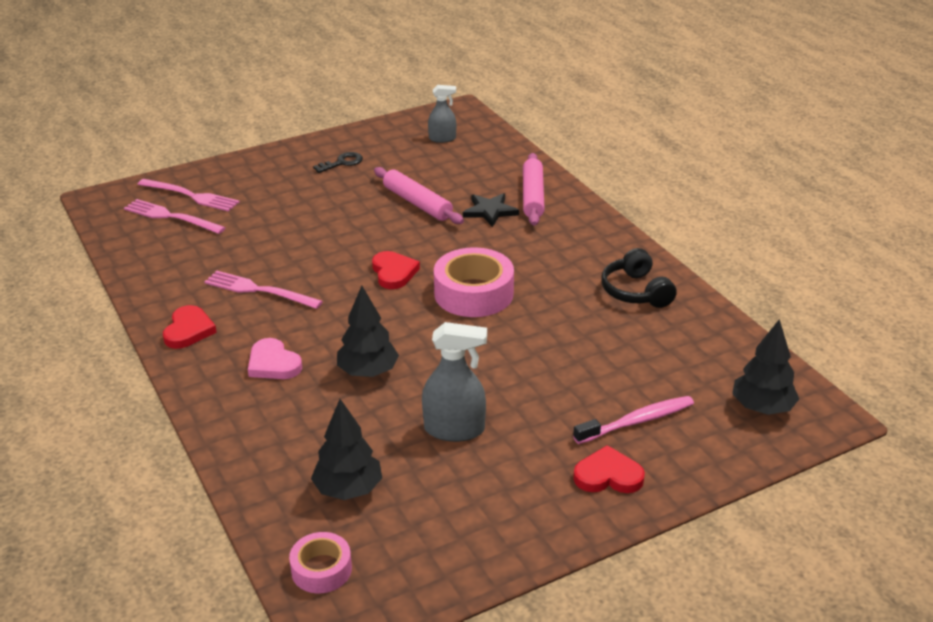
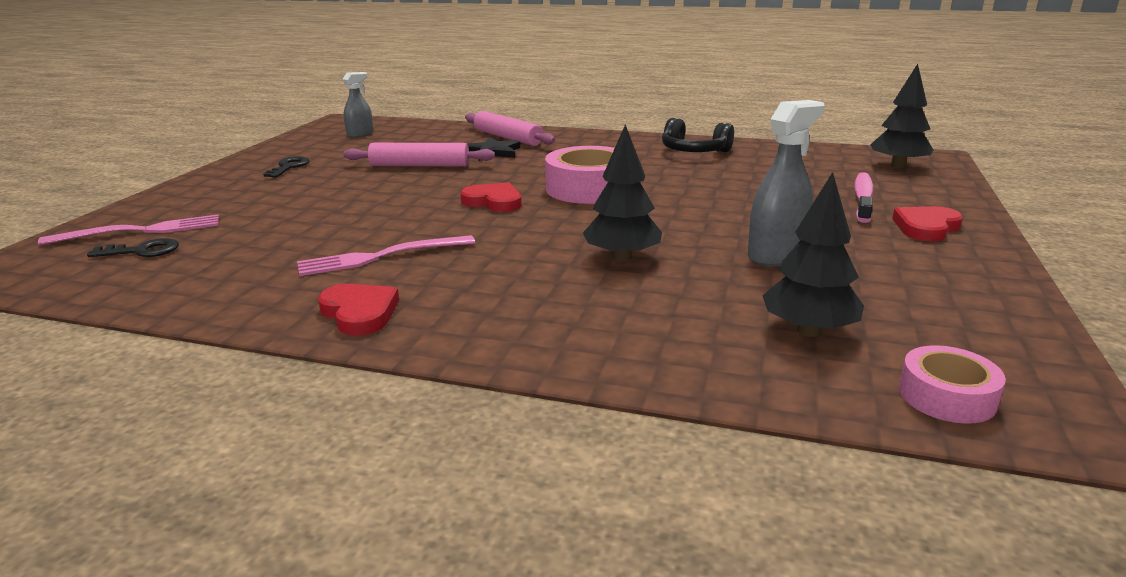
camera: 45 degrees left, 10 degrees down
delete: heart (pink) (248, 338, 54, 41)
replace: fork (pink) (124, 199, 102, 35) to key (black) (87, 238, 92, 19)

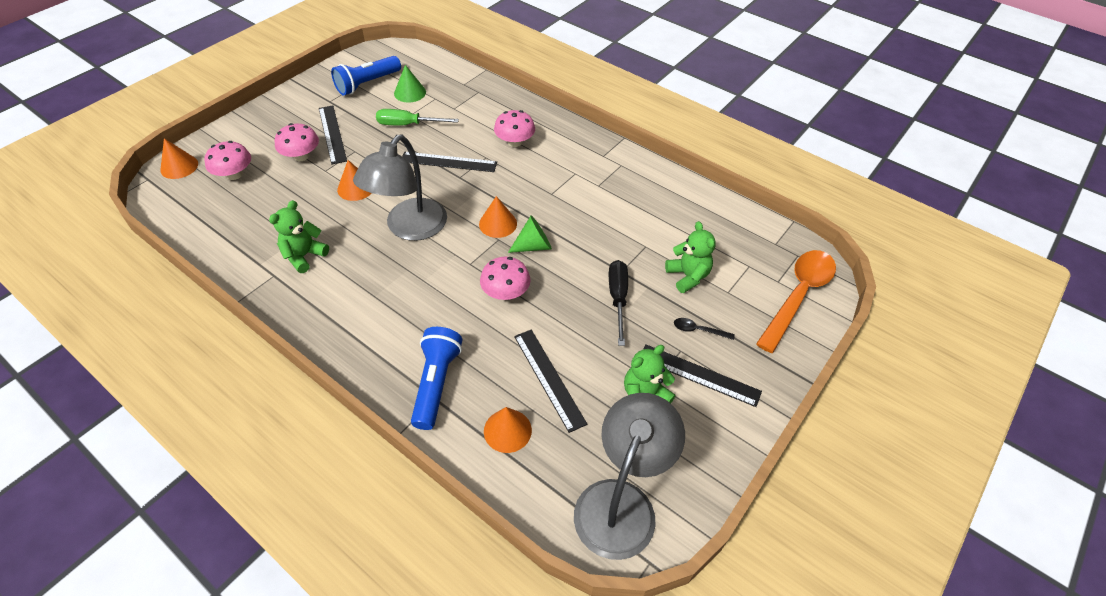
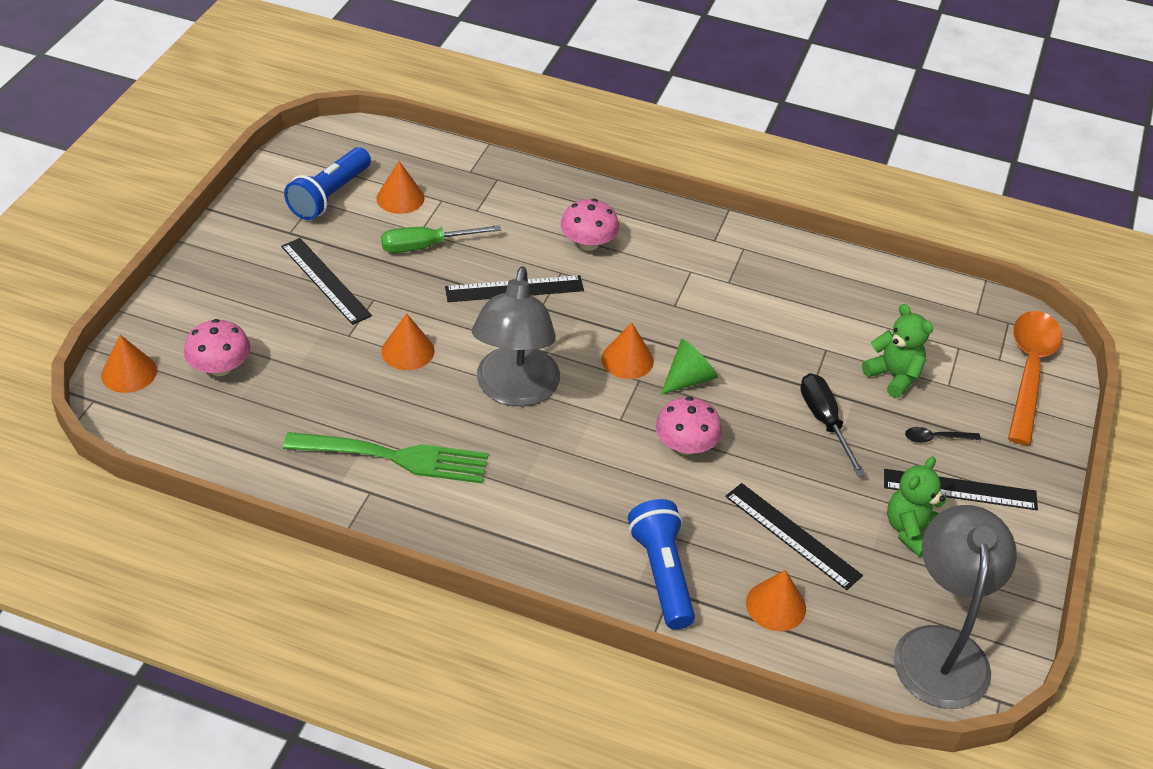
camera: 20 degrees left, 5 degrees down
delete: mushroom (pink) (275, 123, 44, 38)
replace: teddy bear (green) (269, 200, 60, 73) to fork (green) (283, 432, 205, 51)
recolor: cone (green) (394, 65, 32, 37) to cone (orange) (377, 161, 47, 53)

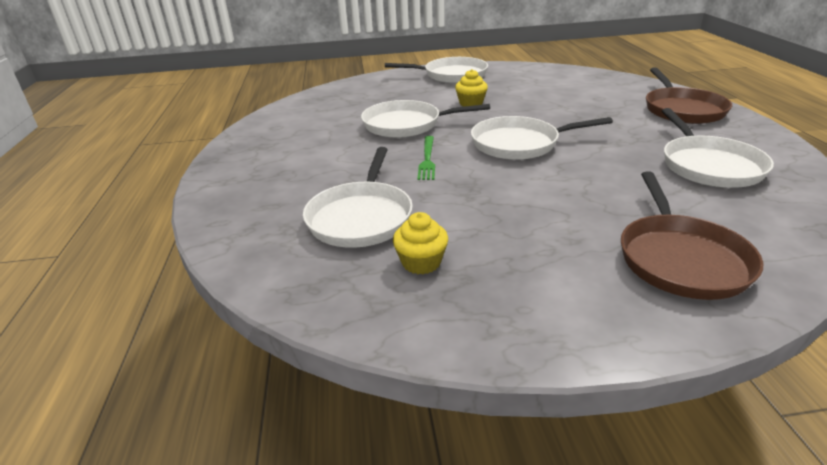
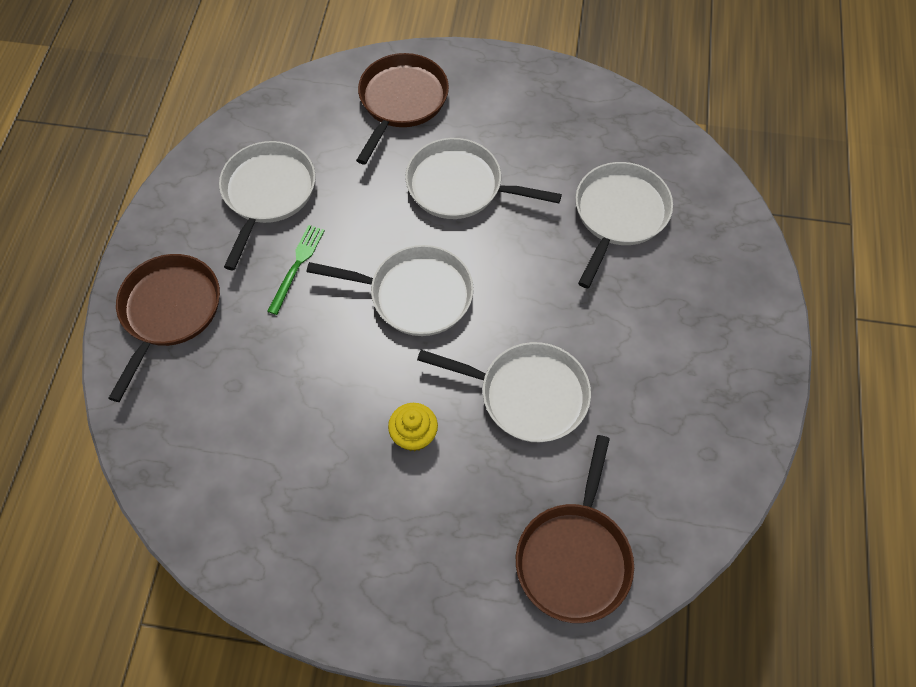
camera: 165 degrees left, 30 degrees up
delete: cupcake (yellow) (393, 212, 55, 62)
insert: pan (brown) (516, 435, 118, 188)
move: pan (white) (385, 57, 103, 26) to (405, 138, 157, 81); fork (green) (418, 136, 17, 44) to (267, 225, 58, 90)

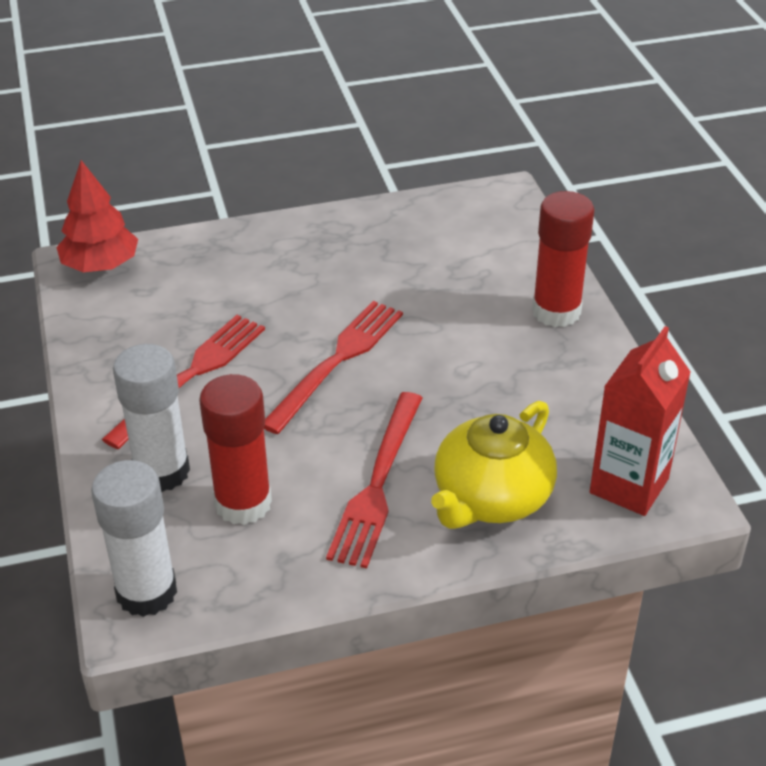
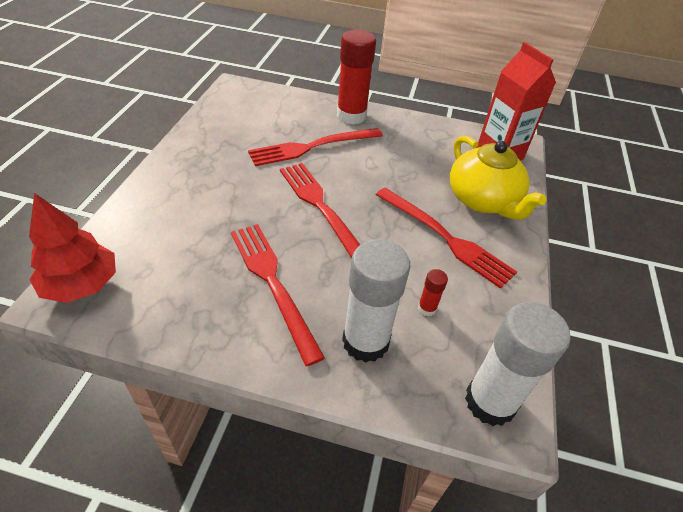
camera: 65 degrees left, 5 degrees up
insert: fork (red) (248, 128, 135, 38)
resize: glue stick (red) (199, 374, 73, 151) = (418, 269, 30, 47) x0.43

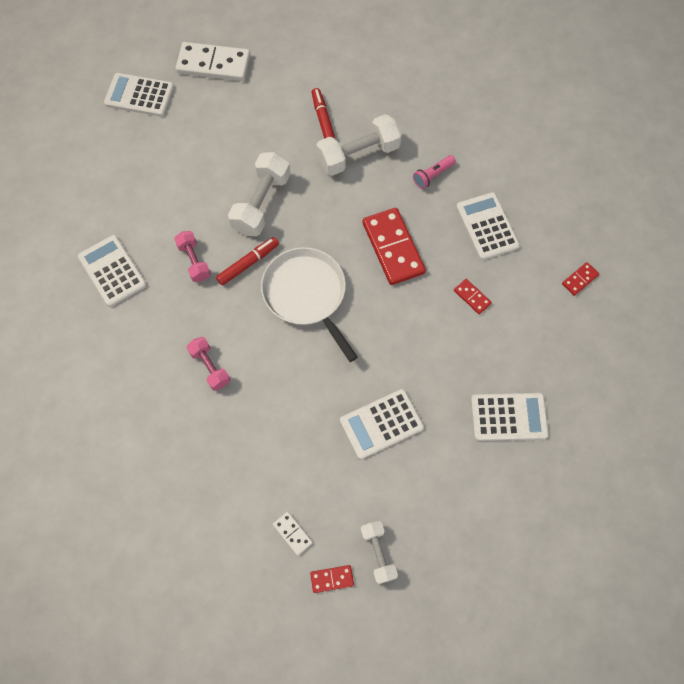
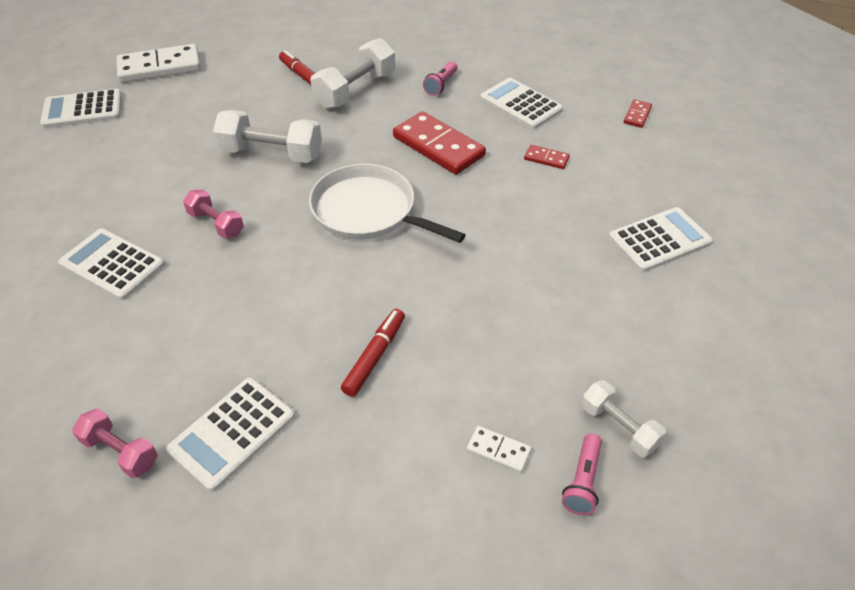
camera: 25 degrees left, 20 degrees down
move: marker (red) (216, 237, 63, 49) to (341, 309, 64, 88); dumbbell (pink) (187, 337, 43, 54) to (72, 408, 86, 70); calculator (white) (340, 389, 84, 70) to (166, 378, 129, 114)
replace: domino (red) (310, 565, 44, 28) to flashlight (pink) (562, 434, 40, 81)
rotate: dumbbell (white) (228, 152, 63, 84) = (213, 110, 109, 53) 75 degrees counterclockwise

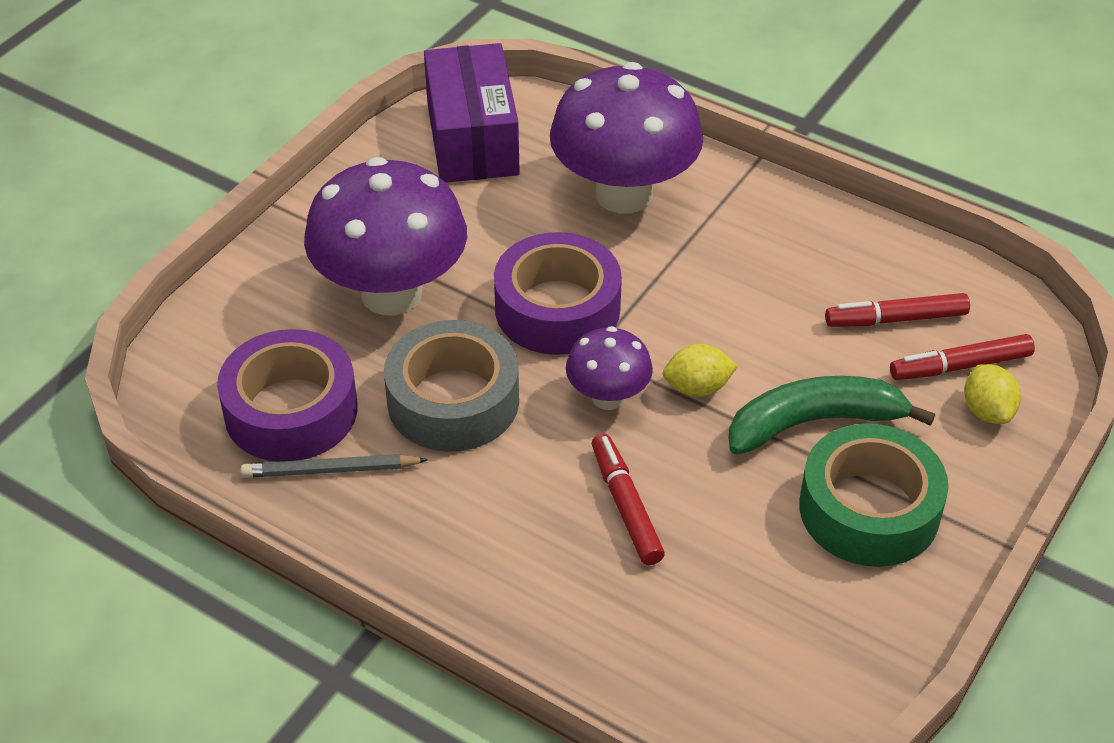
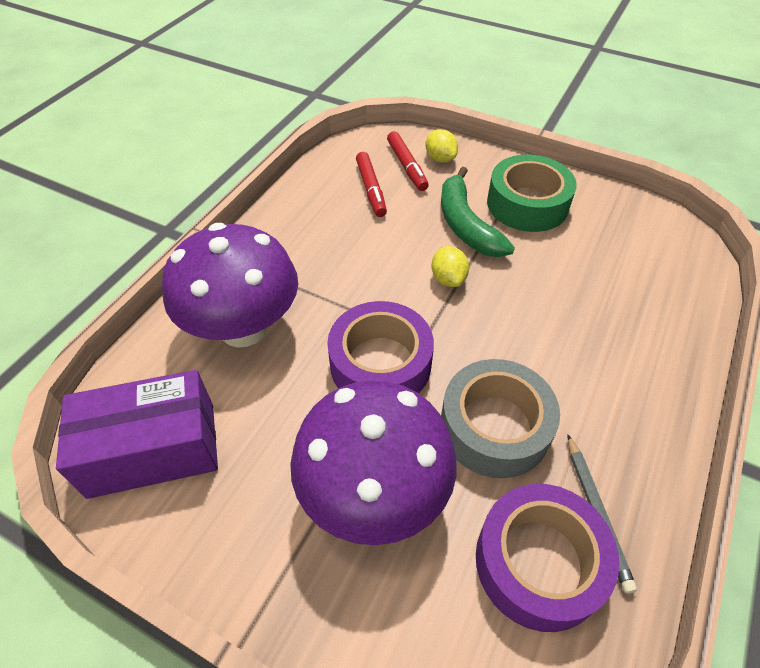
camera: 95 degrees left, 5 degrees up
delete: mushroom (purple) (566, 326, 87, 84); marker (red) (592, 434, 73, 131)
rotate: lemon (yellow) (964, 364, 57, 60) = (425, 129, 33, 34) 75 degrees clockwise

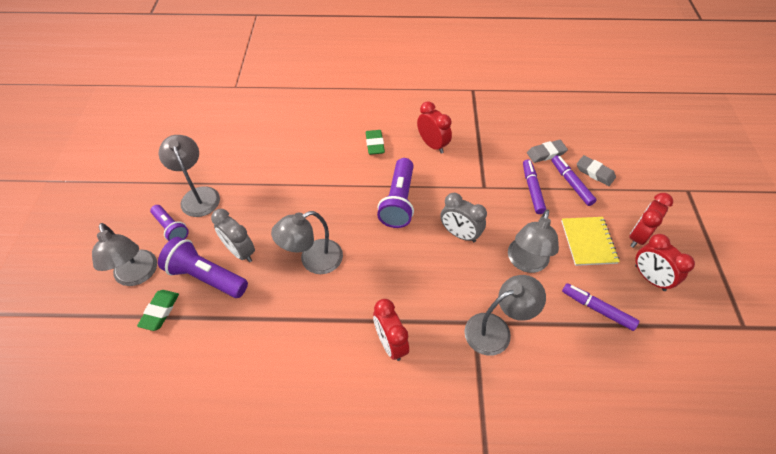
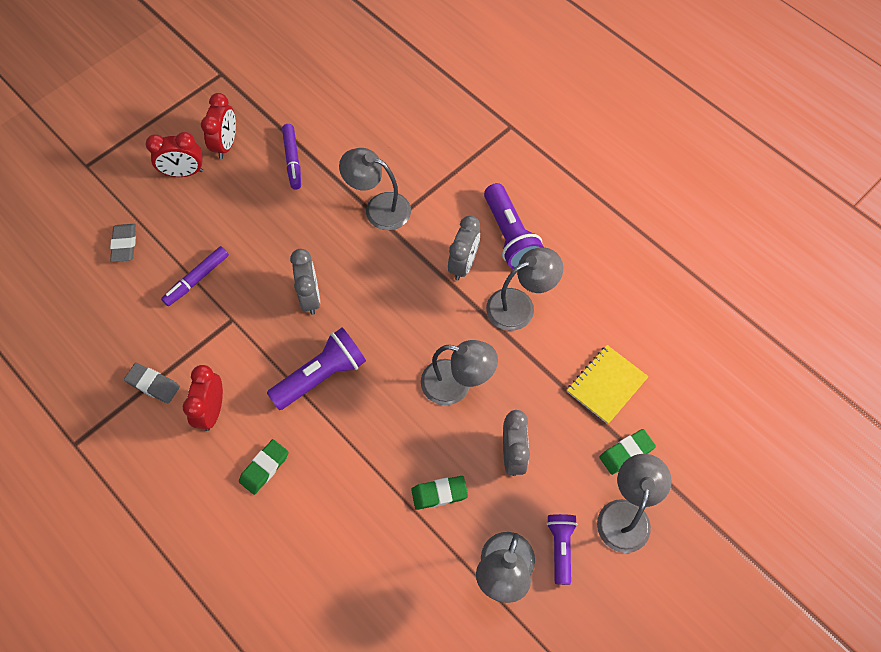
camera: 135 degrees left, 10 degrees up
delete: marker (purple) (552, 155, 45, 51)
insert: eraser (green) (411, 476, 57, 34)
move: eraser (grey) (527, 140, 41, 23) to (124, 363, 56, 40); lamp (grey) (508, 209, 51, 64) to (486, 247, 77, 84); notebook (yellow) (561, 217, 59, 49) to (567, 345, 82, 79); flashlight (purple) (158, 237, 90, 61) to (484, 183, 60, 86)
recolor: clock (red) (373, 299, 36, 62) to clock (grey) (448, 216, 32, 64)

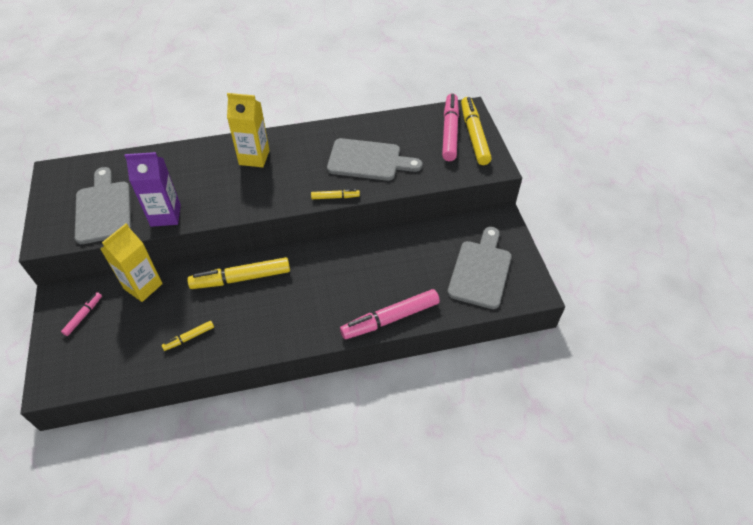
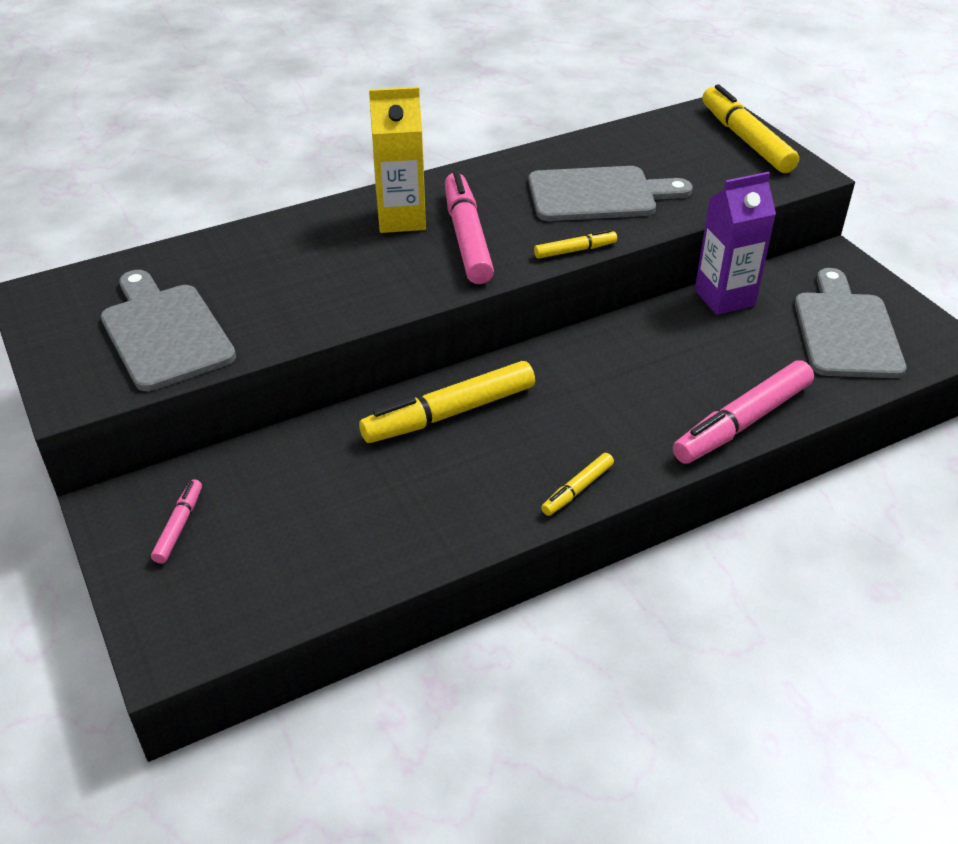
camera: 15 degrees left, 10 degrees down
delete: carton (yellow) (101, 223, 62, 79)
move: marker (pink) (442, 93, 17, 68) to (445, 171, 49, 113); carton (purple) (125, 152, 56, 75) to (695, 172, 81, 143); marker (yellow) (161, 321, 53, 30) to (541, 453, 73, 63)

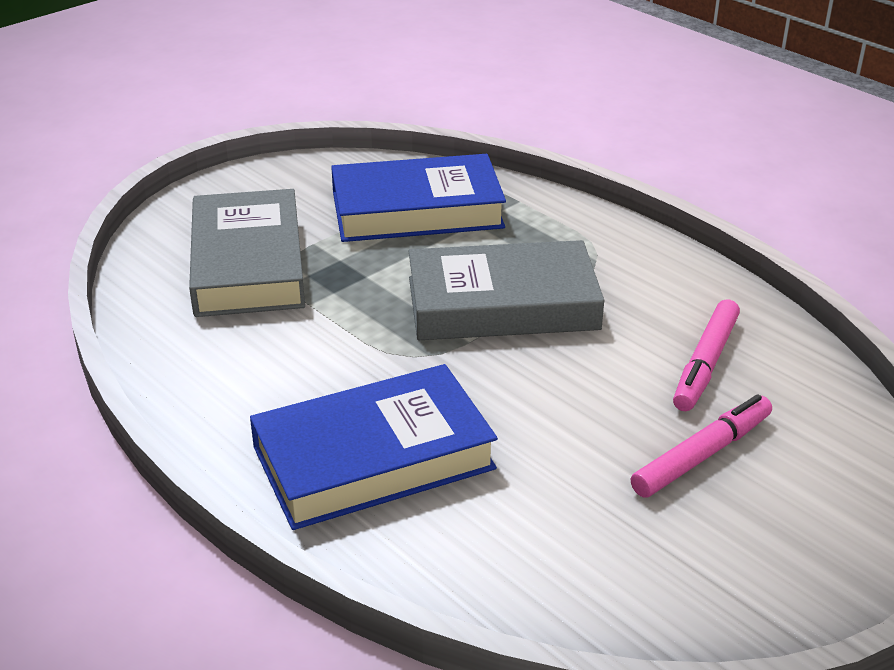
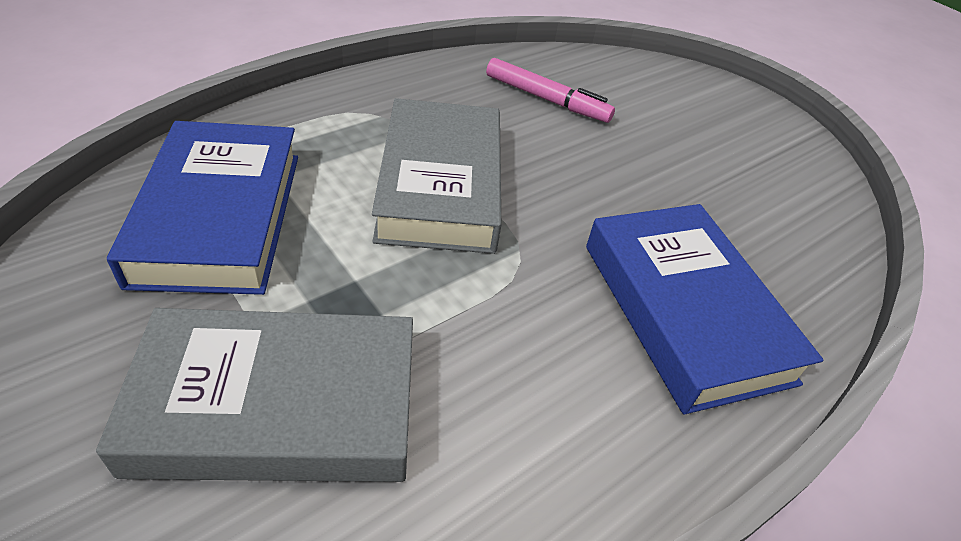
camera: 90 degrees left, 10 degrees up
delete: marker (pink) (631, 394, 141, 104)

